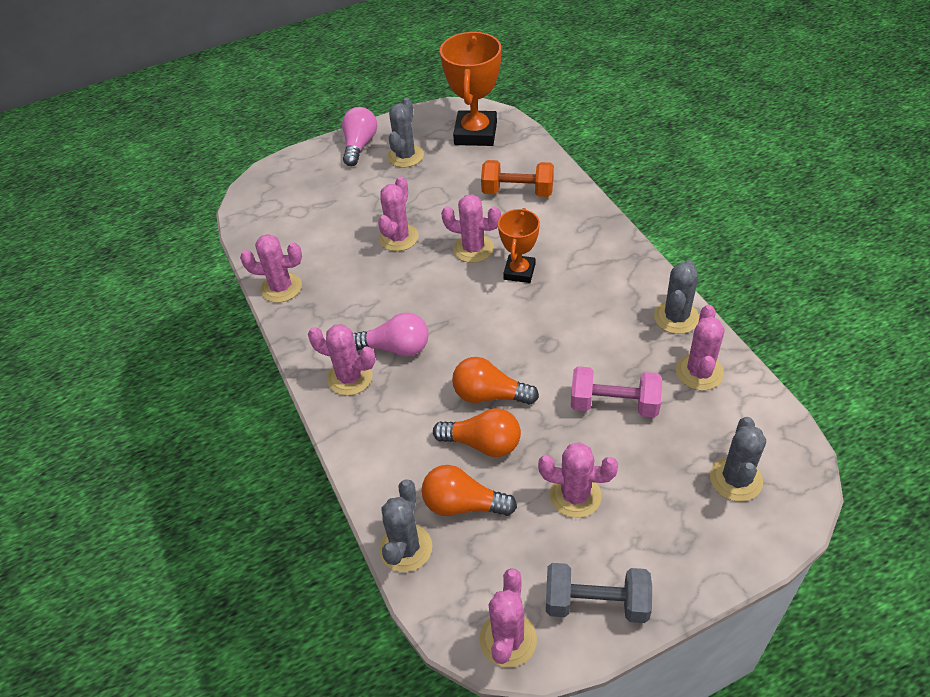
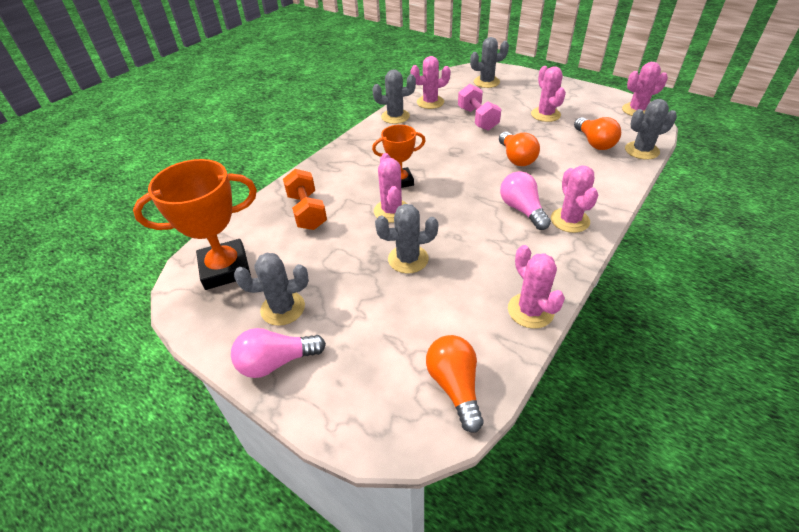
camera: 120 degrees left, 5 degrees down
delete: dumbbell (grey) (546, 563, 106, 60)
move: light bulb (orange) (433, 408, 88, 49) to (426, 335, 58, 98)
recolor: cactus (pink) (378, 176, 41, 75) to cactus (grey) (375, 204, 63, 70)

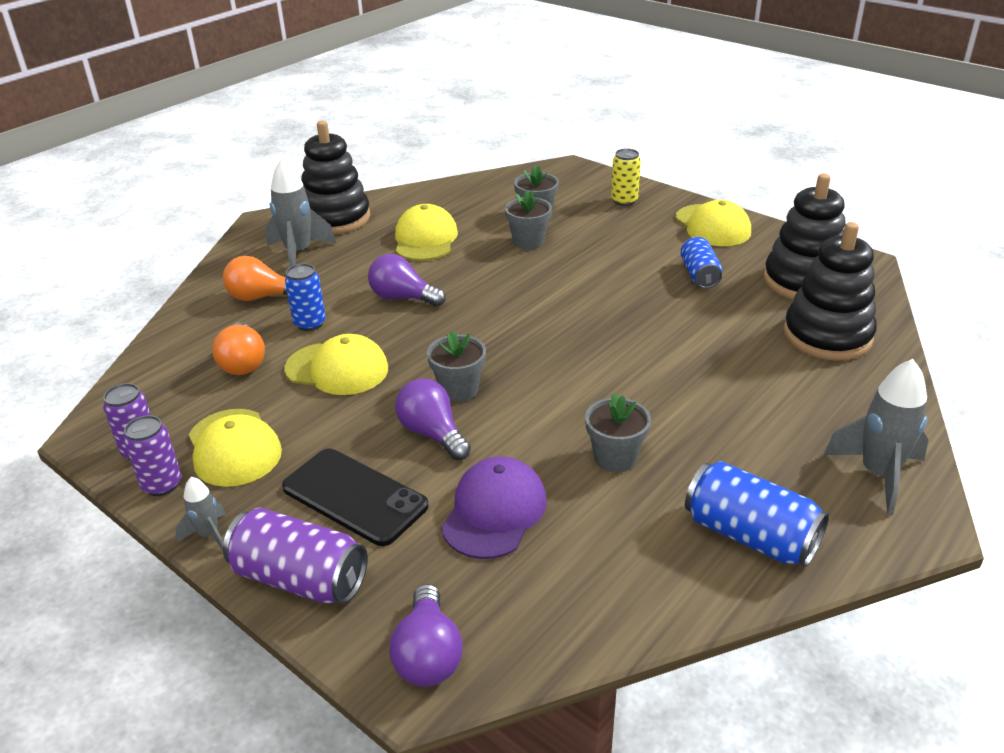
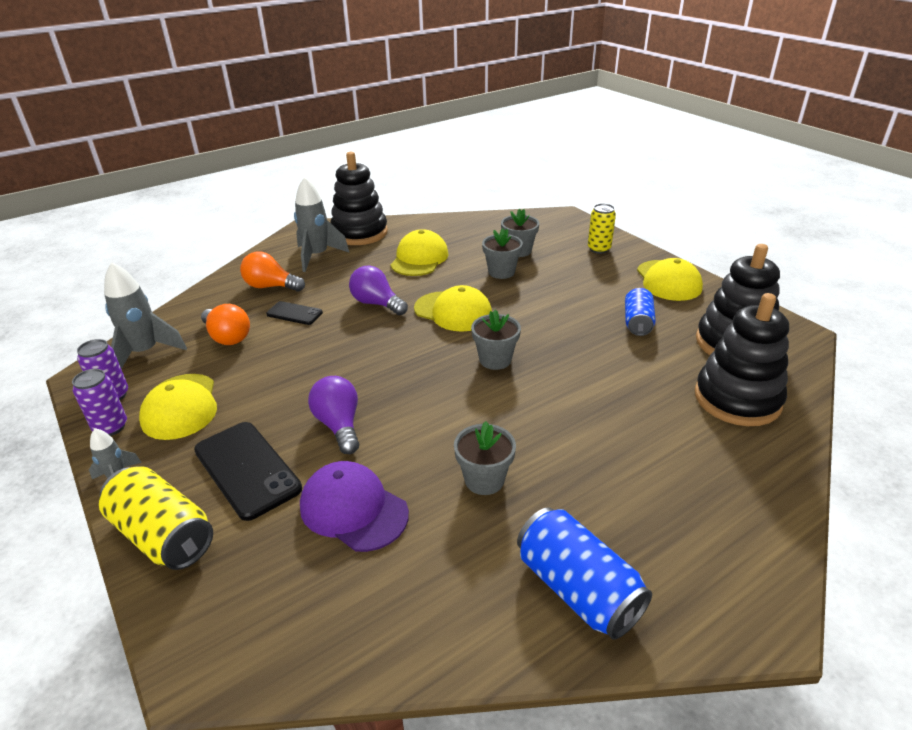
camera: 15 degrees right, 0 degrees up
delete: light bulb (purple) (390, 584, 73, 102)
move: flower pot (grey) (427, 330, 59, 72) to (471, 310, 50, 60); cap (yellow) (284, 334, 104, 61) to (414, 285, 78, 47); rocket (grey) (824, 359, 105, 157) to (104, 262, 83, 107)
replace: can (blue) (285, 263, 41, 68) to phone (black) (266, 301, 57, 24)
recolor: can (purple) (223, 507, 145, 97) to can (yellow) (99, 466, 114, 104)
rotate: light bulb (orange) (213, 322, 52, 53) = (201, 304, 49, 41) 45 degrees counterclockwise; cap (purple) (441, 456, 106, 103) = (300, 461, 109, 91) 90 degrees counterclockwise

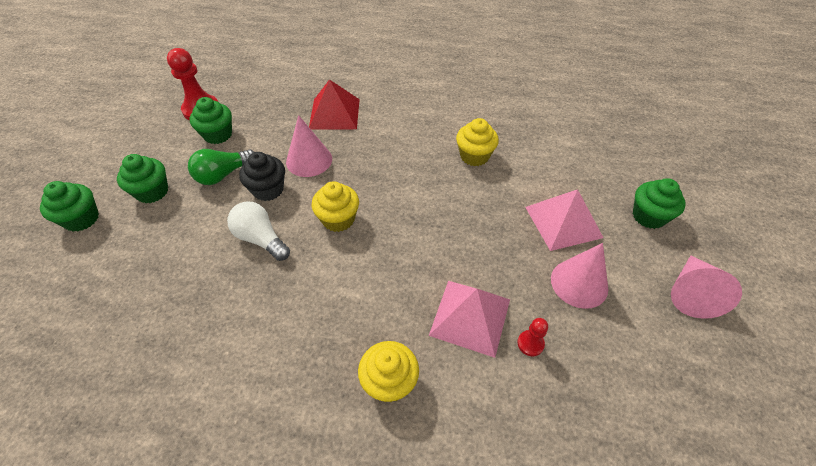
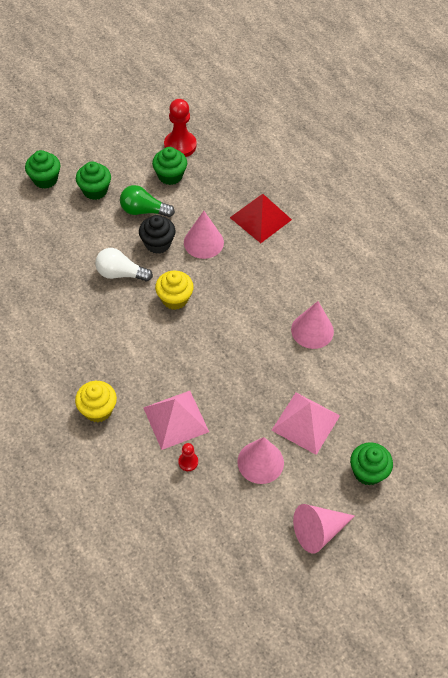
camera: 45 degrees right, 5 degrees up
replace: cupcake (yellow) (456, 118, 43, 48) to cone (pink) (291, 301, 43, 48)
rotate: light bulb (white) (227, 201, 63, 60) = (95, 248, 58, 34) 75 degrees counterclockwise

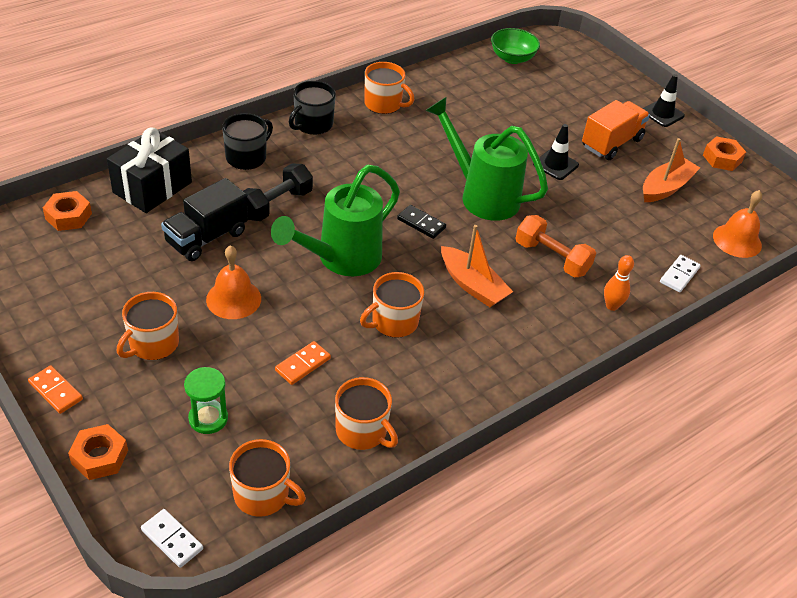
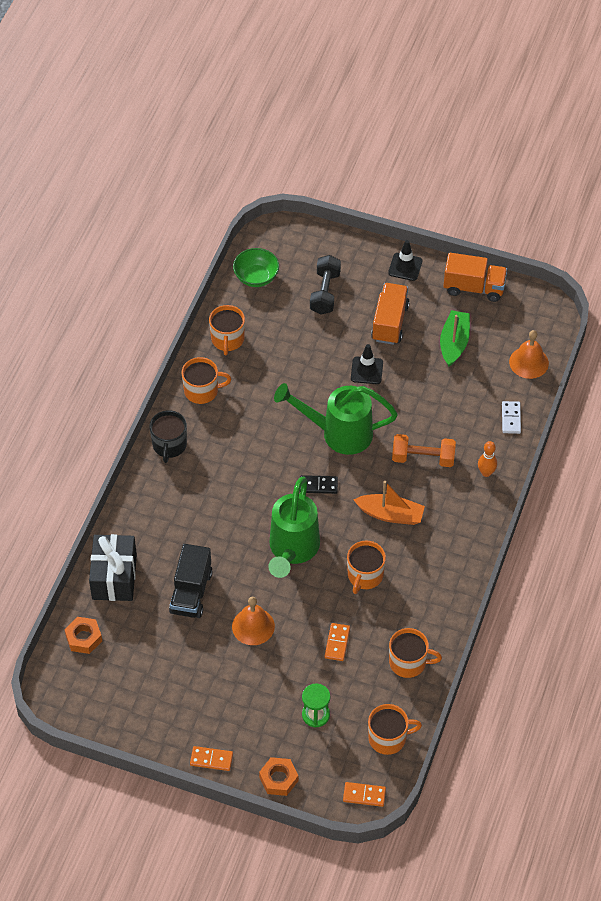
camera: 30 degrees left, 10 degrees up
delete: mug (black) (222, 113, 51, 57)
move: dumbbell (black) (243, 164, 70, 57) to (310, 255, 31, 59); mug (orange) (117, 292, 62, 68) to (209, 305, 36, 50)
replace: nut (orange) (703, 136, 43, 35) to truck (orange) (444, 253, 63, 49)
recolor: boat (orange) (643, 138, 57, 64) to boat (green) (440, 310, 30, 57); domino (white) (141, 509, 62, 59) to domino (orange) (343, 782, 43, 25)

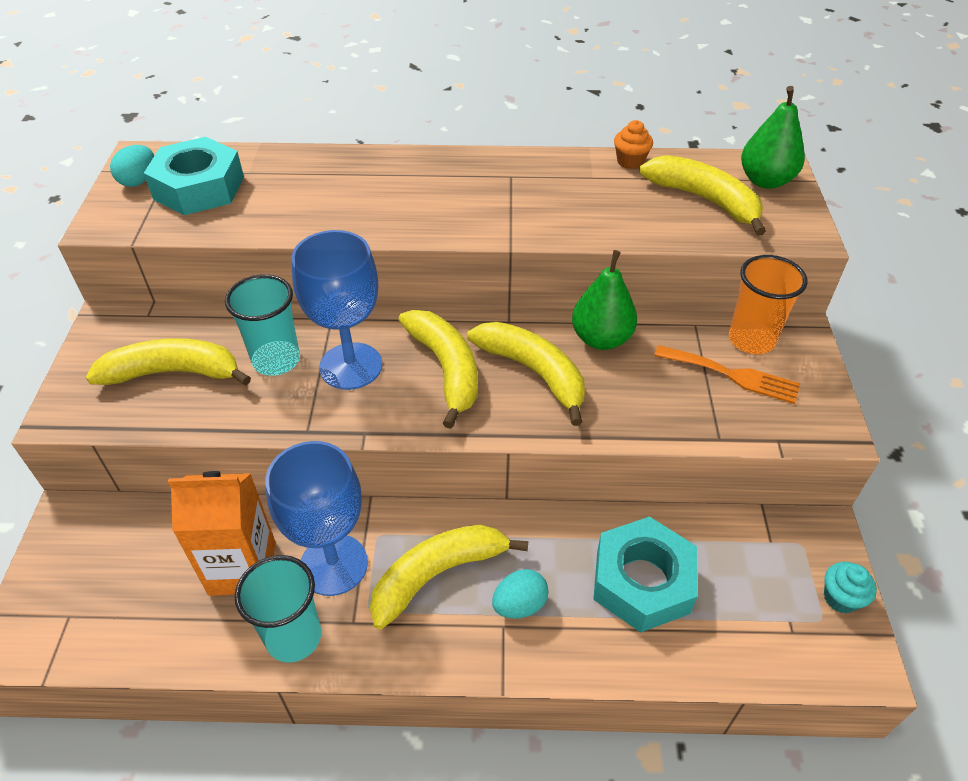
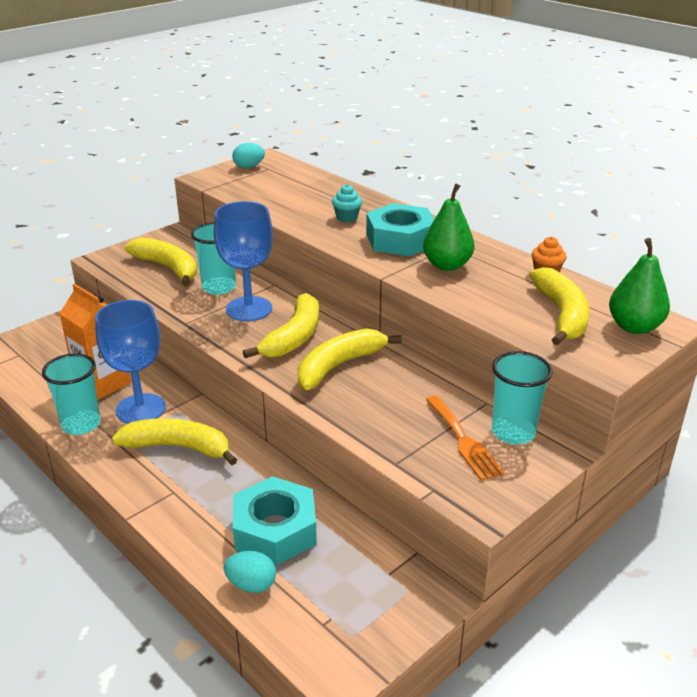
camera: 45 degrees right, 15 degrees down
move: nut (turquoise) (144, 137, 100, 78) to (366, 203, 68, 53); pear (green) (572, 250, 65, 100) to (423, 184, 52, 87); cupcake (turquoise) (824, 562, 53, 52) to (332, 184, 30, 38); egg (turquoise) (492, 569, 57, 50) to (224, 551, 52, 42)
recolor: cup (orange) (729, 255, 79, 99) to cup (turquoise) (492, 351, 61, 93)
rotate: banana (yellow) (467, 322, 118, 104) = (297, 328, 105, 62) 135 degrees counterclockwise

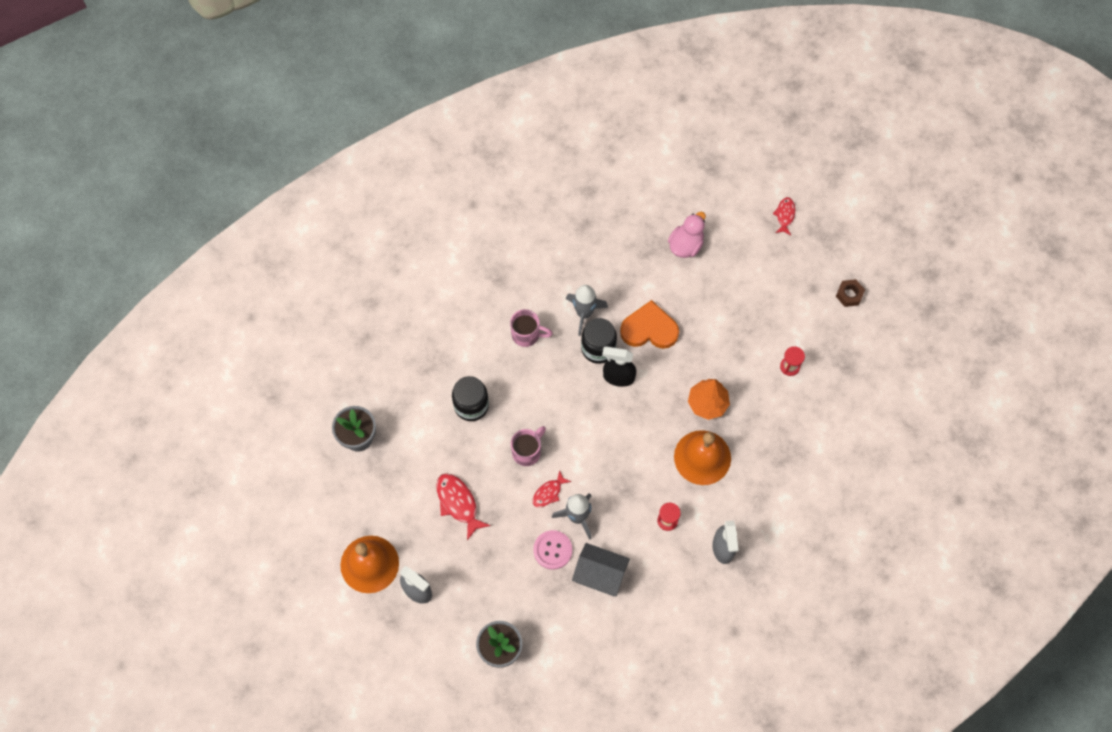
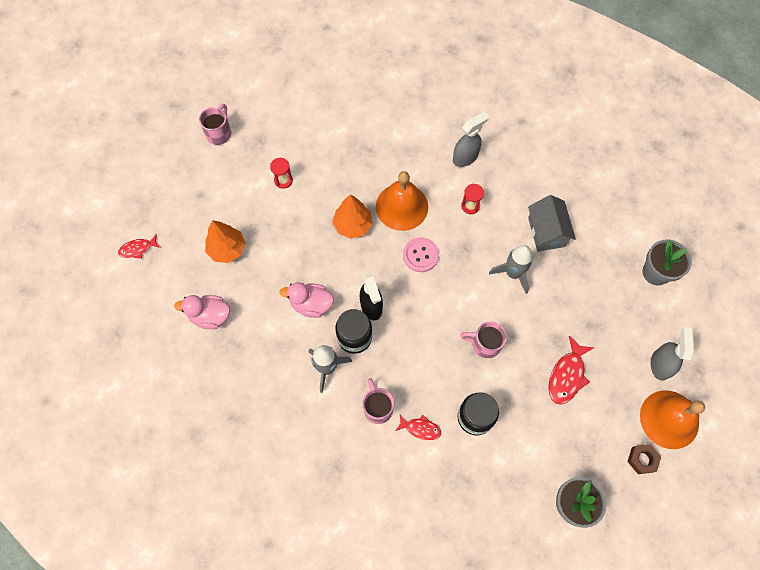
camera: 120 degrees left, 0 degrees up
insert: mug (pink) (199, 104, 32, 41); tree (orange) (205, 220, 41, 43)
move: nut (brown) (836, 279, 29, 28) to (627, 444, 34, 30); fish (red) (533, 470, 38, 37) to (395, 415, 46, 25); button (pink) (533, 530, 39, 40) to (403, 237, 36, 35)
replace: heart (orange) (620, 300, 59, 49) to duck (pink) (279, 282, 55, 36)

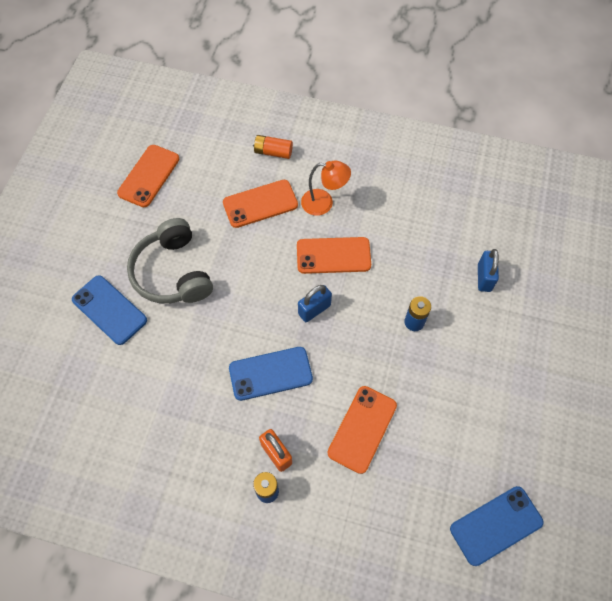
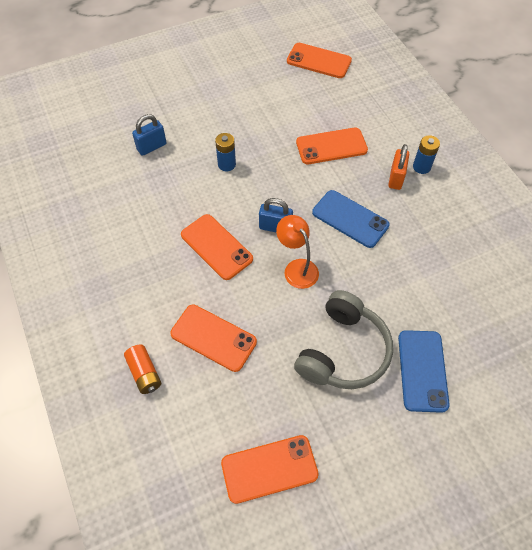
camera: 130 degrees left, 5 degrees down
move: lamp (orange) (301, 160, 50, 56) to (276, 215, 43, 74)
recolor: phone (blue) (450, 486, 94, 80) to phone (orange) (287, 43, 65, 35)

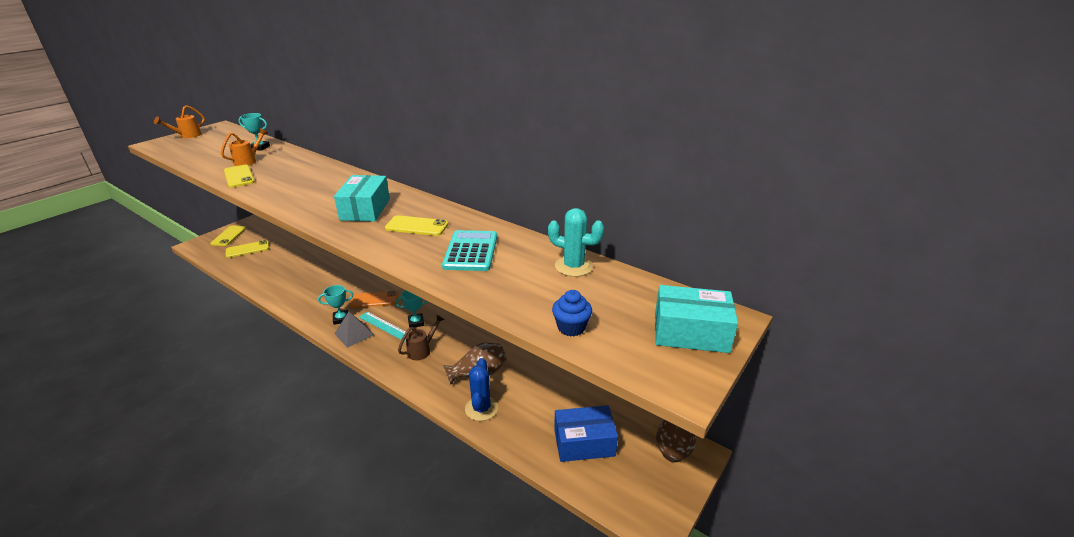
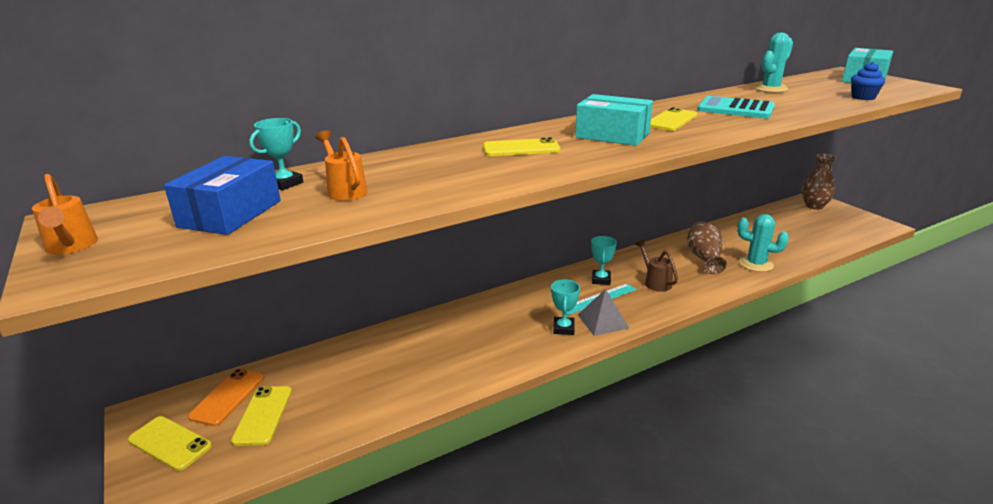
camera: 65 degrees left, 5 degrees down
move: phone (yellow) (224, 165, 31, 23) to (483, 137, 77, 19); phone (orange) (350, 291, 48, 17) to (188, 369, 76, 57); box (blue) (554, 405, 64, 57) to (164, 156, 117, 79)
recolor: cactus (blue) (465, 358, 33, 63) to cactus (turquoise) (737, 214, 52, 58)

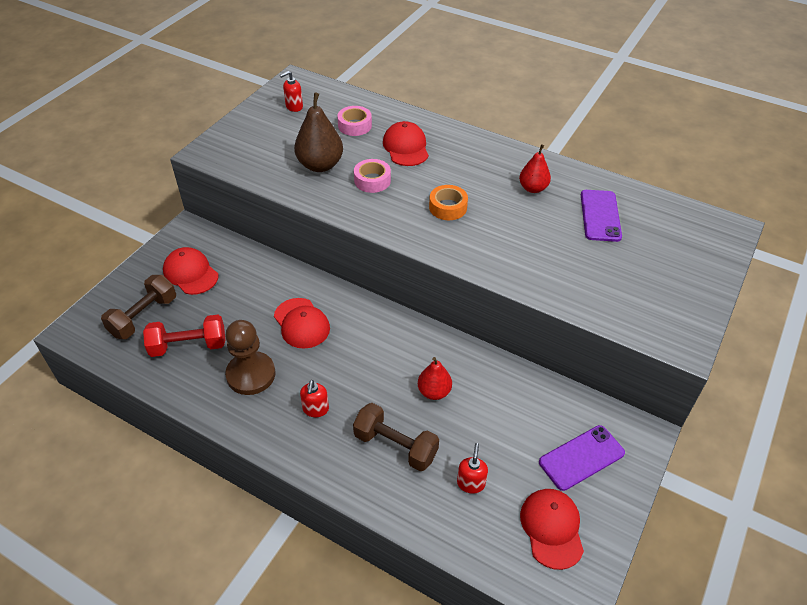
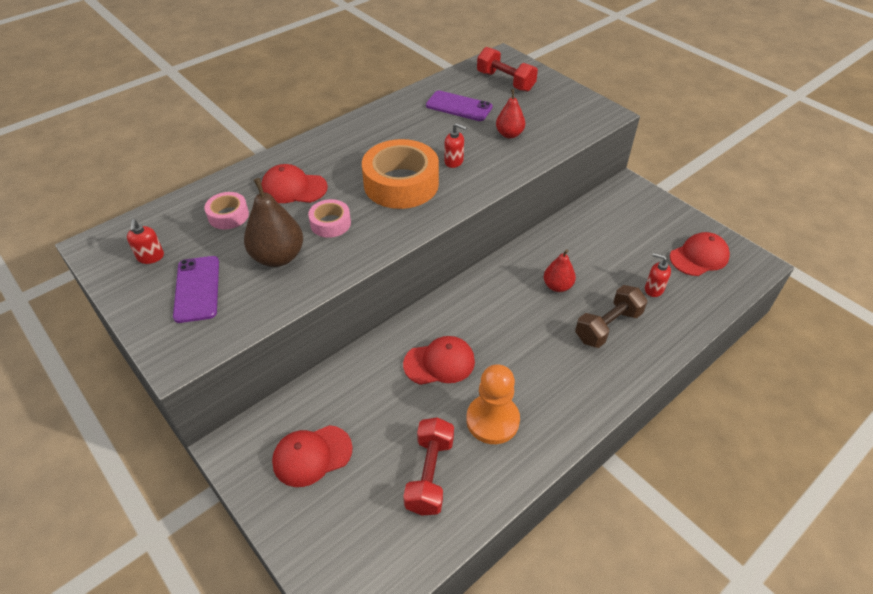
camera: 70 degrees left, 0 degrees up
delete: dumbbell (brown) (101, 275, 75, 64)
insert: dumbbell (red) (477, 47, 61, 45)
move: pear (red) (519, 144, 32, 49) to (496, 89, 29, 49); soap dispenser (red) (300, 380, 29, 37) to (444, 123, 23, 45); phone (purple) (539, 425, 86, 66) to (173, 256, 46, 67)
recolor: pawn (brown) (225, 320, 50, 75) to pawn (orange) (466, 364, 54, 80)
rotate: cap (red) (520, 489, 64, 81) = (670, 232, 60, 44) 135 degrees clockwise
resize: tape (orange) (429, 185, 39, 35) = (362, 139, 77, 70) x1.97

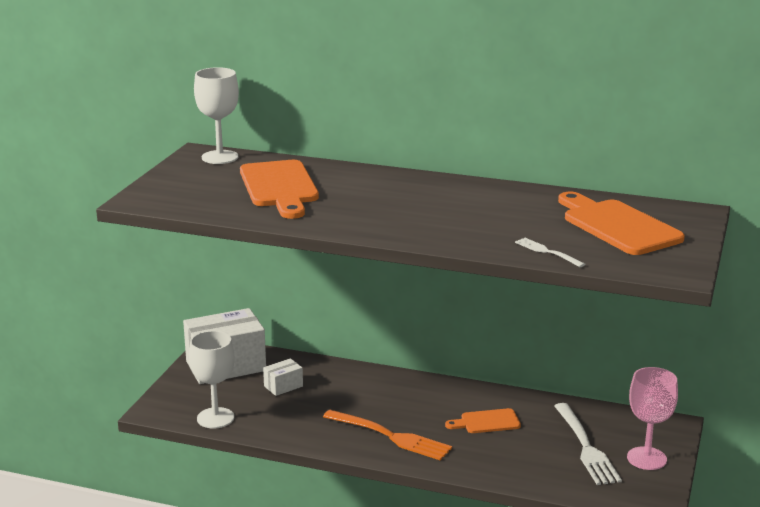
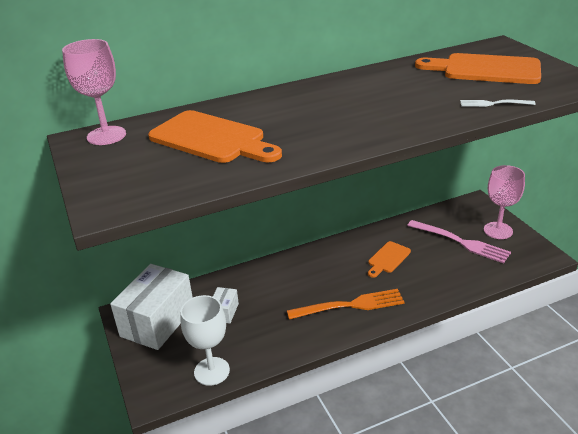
camera: 40 degrees left, 10 degrees up
recolor: goblet (white) (194, 67, 45, 97) to goblet (pink) (62, 39, 64, 106); fork (white) (554, 403, 68, 82) to fork (pink) (407, 220, 104, 43)

